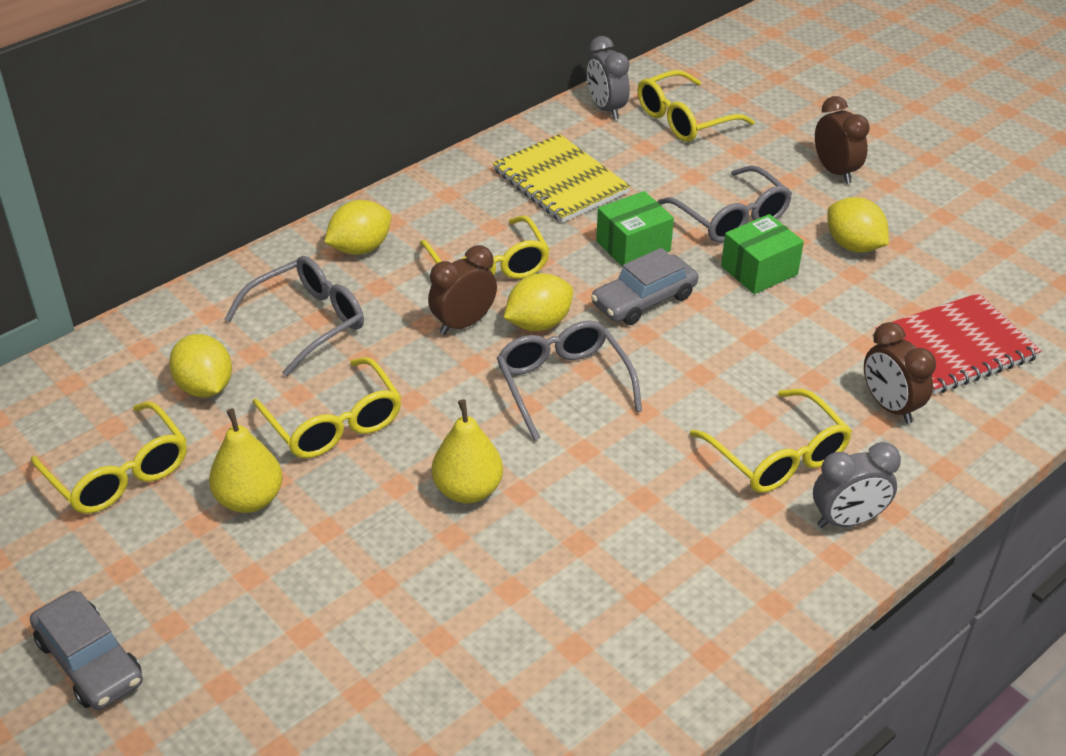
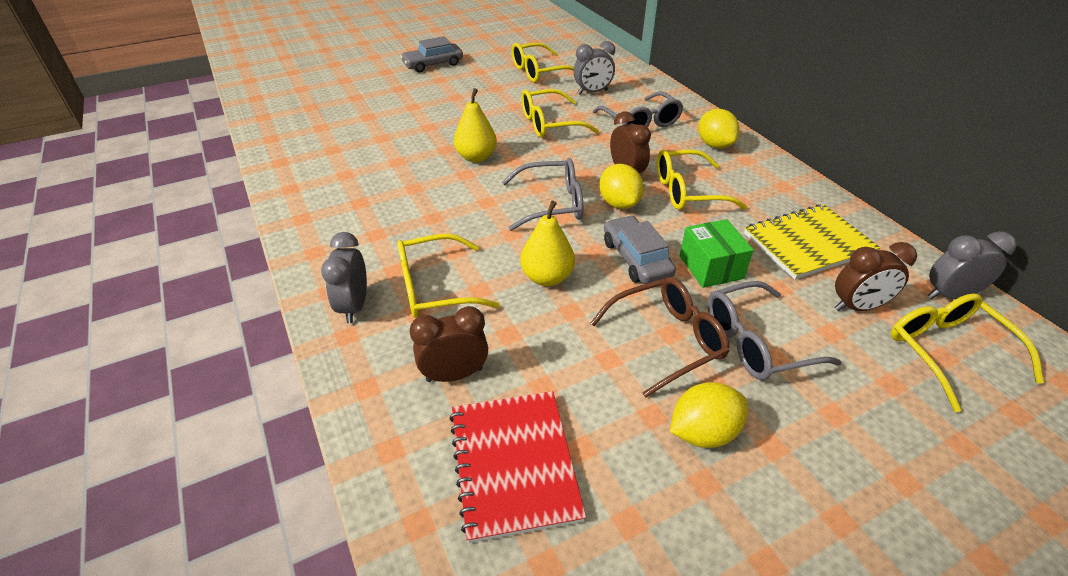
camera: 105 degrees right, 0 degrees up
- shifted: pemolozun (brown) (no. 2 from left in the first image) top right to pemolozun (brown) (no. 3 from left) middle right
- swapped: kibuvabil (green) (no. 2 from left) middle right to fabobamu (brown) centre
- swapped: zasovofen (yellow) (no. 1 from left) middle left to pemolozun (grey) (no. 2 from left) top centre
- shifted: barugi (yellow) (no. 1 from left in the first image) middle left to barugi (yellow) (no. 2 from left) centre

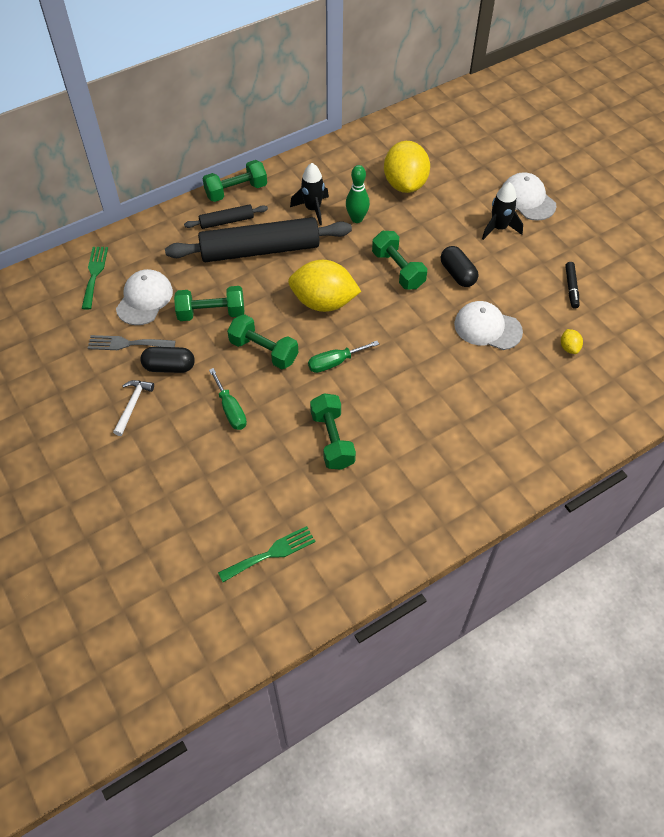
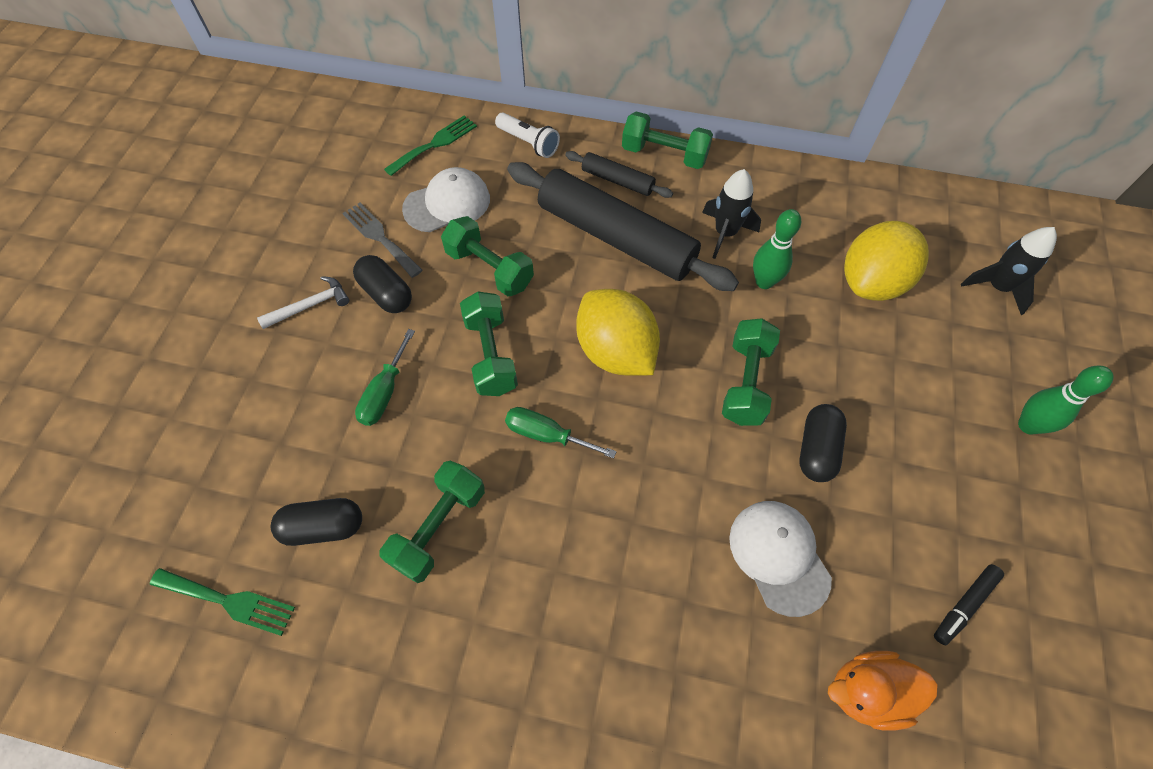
camera: 45 degrees right, 5 degrees up
- swapped: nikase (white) (no. 3 from left) top right to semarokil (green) (no. 2 from left) middle right
- shifted: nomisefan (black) (no. 2 from left) top right to middle right
- swapped: zasovofen (yellow) (no. 3 from left) middle right to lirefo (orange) bottom right
- new: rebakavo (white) top centre
- new: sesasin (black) (no. 1 from left) bottom left

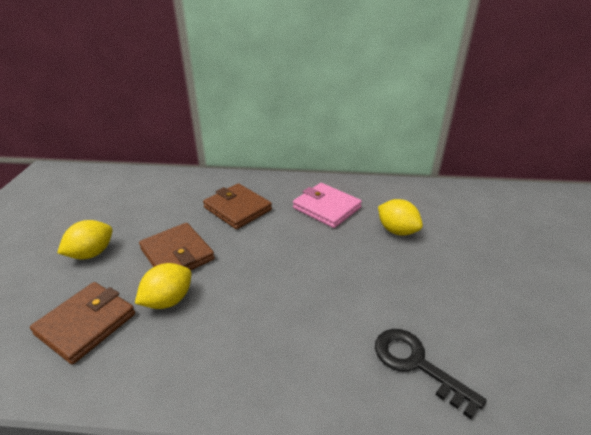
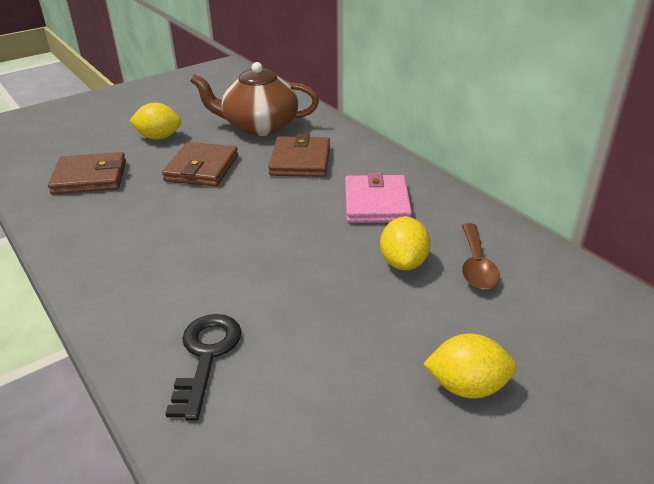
camera: 50 degrees right, 0 degrees up
- shifted: zasovofen (yellow) (no. 2 from left in the first image) middle left to zasovofen (yellow) (no. 3 from left) bottom right
- new: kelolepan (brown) top centre
- new: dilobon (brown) middle right

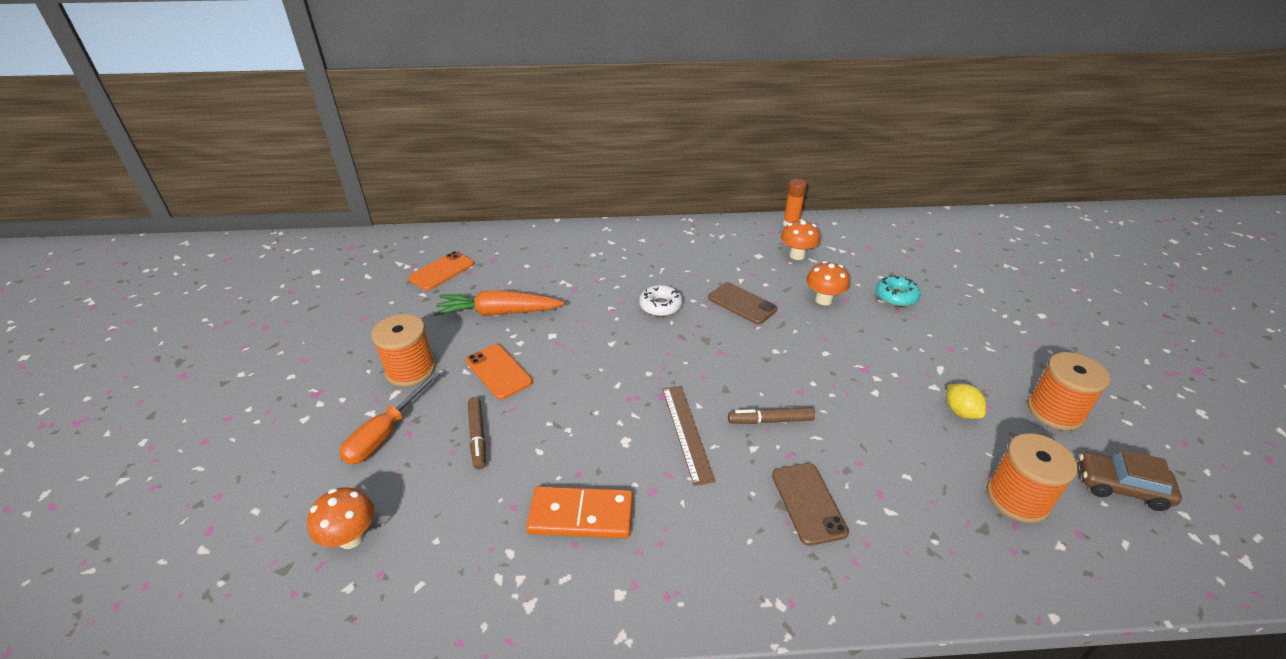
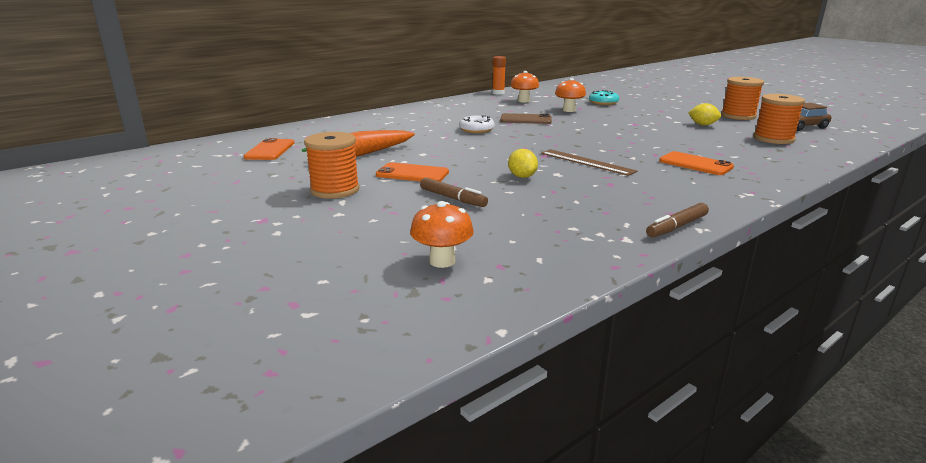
camera: 35 degrees left, 15 degrees down
- gone: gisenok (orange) middle left
- shifted: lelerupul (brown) (no. 2 from left) centre to middle right
- repainted: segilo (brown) (no. 2 from left) bottom centre to segilo (orange) (no. 3 from left) middle right
- gone: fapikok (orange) bottom centre
- new: zasovofen (yellow) (no. 1 from left) centre

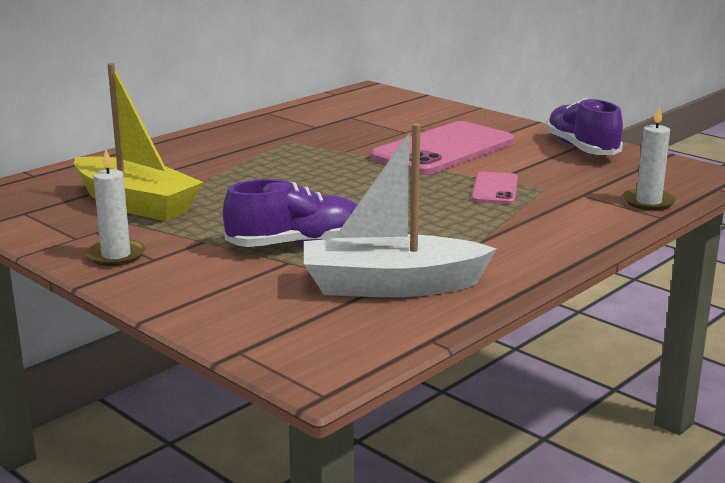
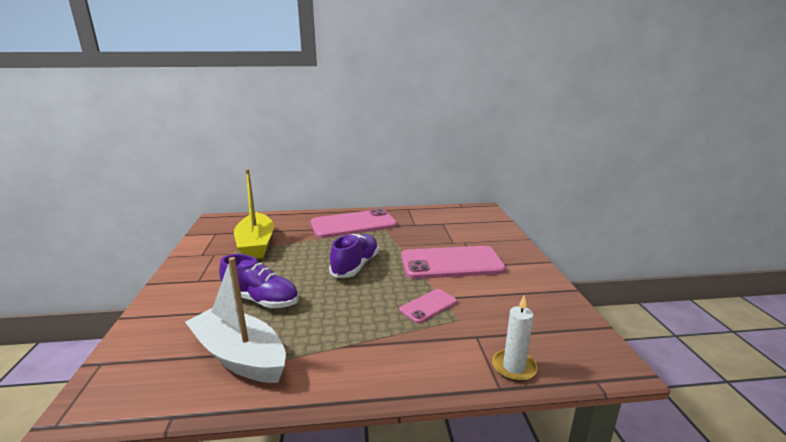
camera: 40 degrees right, 0 degrees up
- shifted: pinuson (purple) (no. 2 from left) top right to centre
- gone: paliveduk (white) (no. 1 from left) middle left
- new: segilo (pink) (no. 1 from left) centre

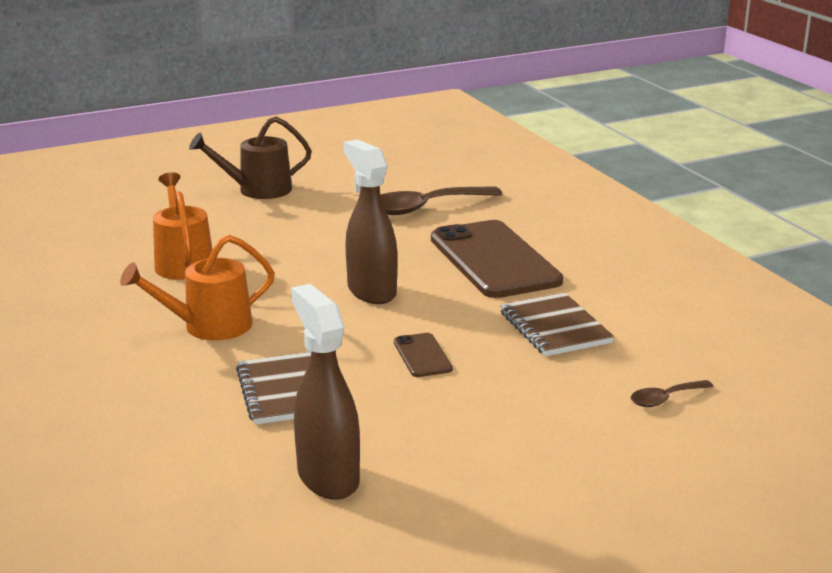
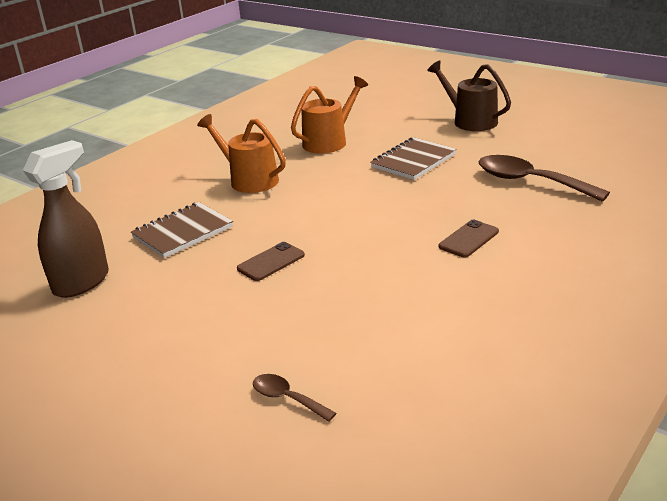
camera: 65 degrees right, 5 degrees up
- gone: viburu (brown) (no. 2 from left) centre
- scaled: segilo (brown) (no. 2 from left) centre = middle right x0.43
- shifted: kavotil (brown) (no. 2 from left) middle right to top centre

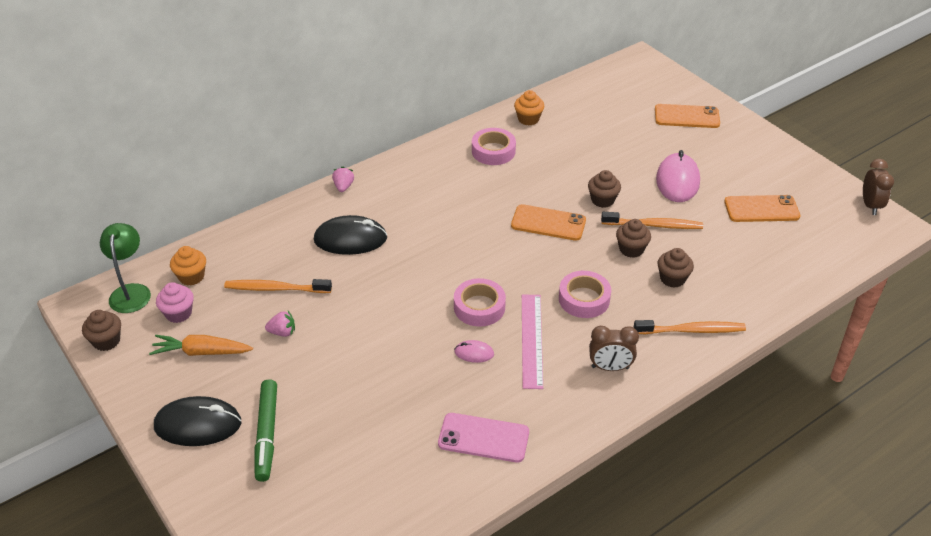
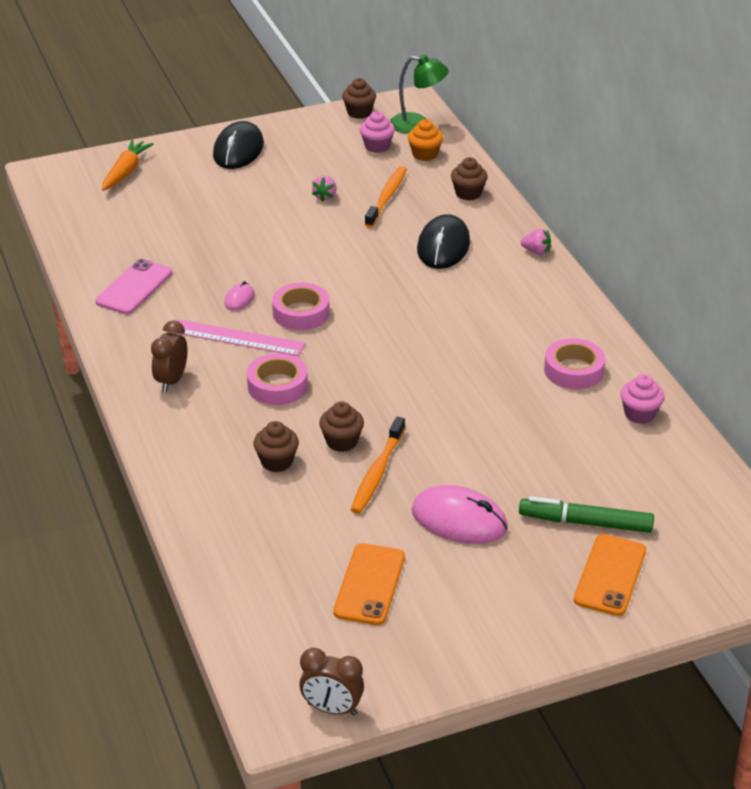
camera: 105 degrees right, 5 degrees down
- repainted: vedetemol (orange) (no. 2 from left) top centre to vedetemol (pink) (no. 2 from left) middle right
- shifted: vedetemol (brown) (no. 2 from left in the first image) centre to vedetemol (brown) (no. 4 from left) top centre
- gone: segilo (orange) (no. 1 from left) centre
- gone: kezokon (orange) (no. 3 from left) middle right
- shifted: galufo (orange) middle left to top left
- shifted: lelerupul (green) bottom left to middle right

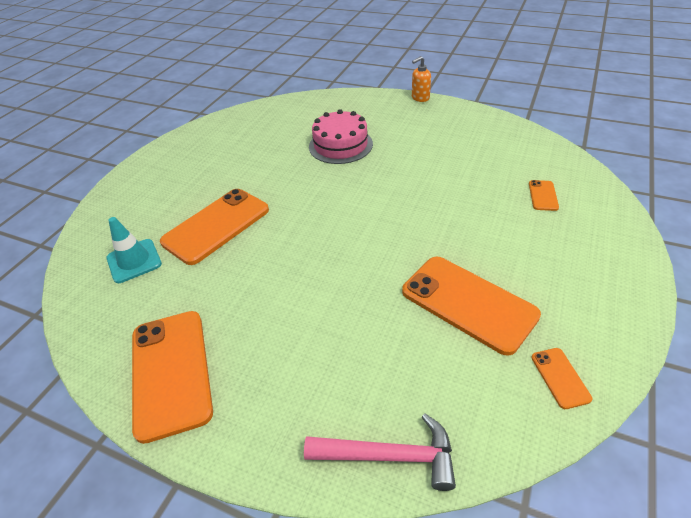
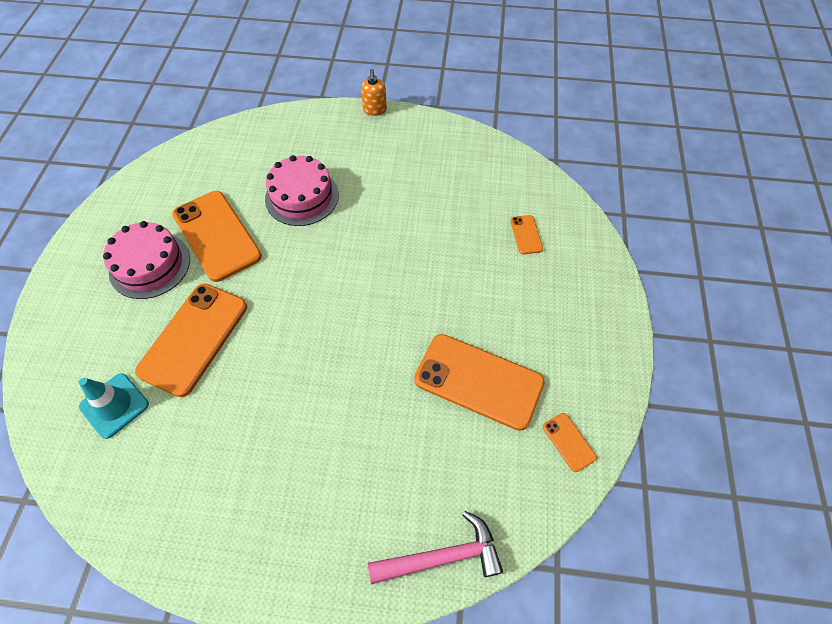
camera: 20 degrees left, 15 degrees up
- rotated: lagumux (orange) top centre = top centre 45 degrees counterclockwise
- shifted: segilo (orange) (no. 1 from left in the first image) bottom left to segilo (orange) (no. 2 from left) middle left
- new: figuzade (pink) (no. 1 from left) middle left

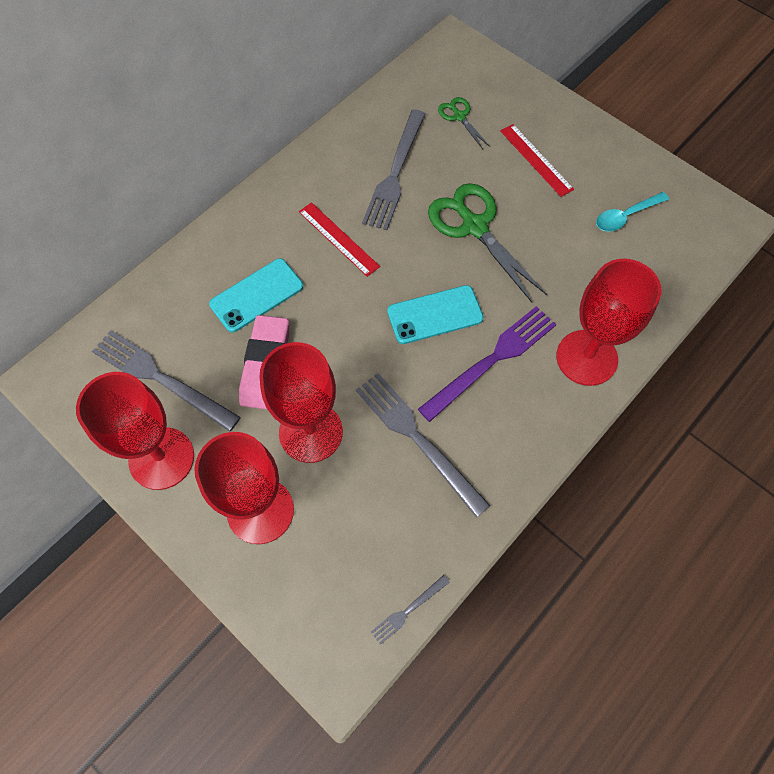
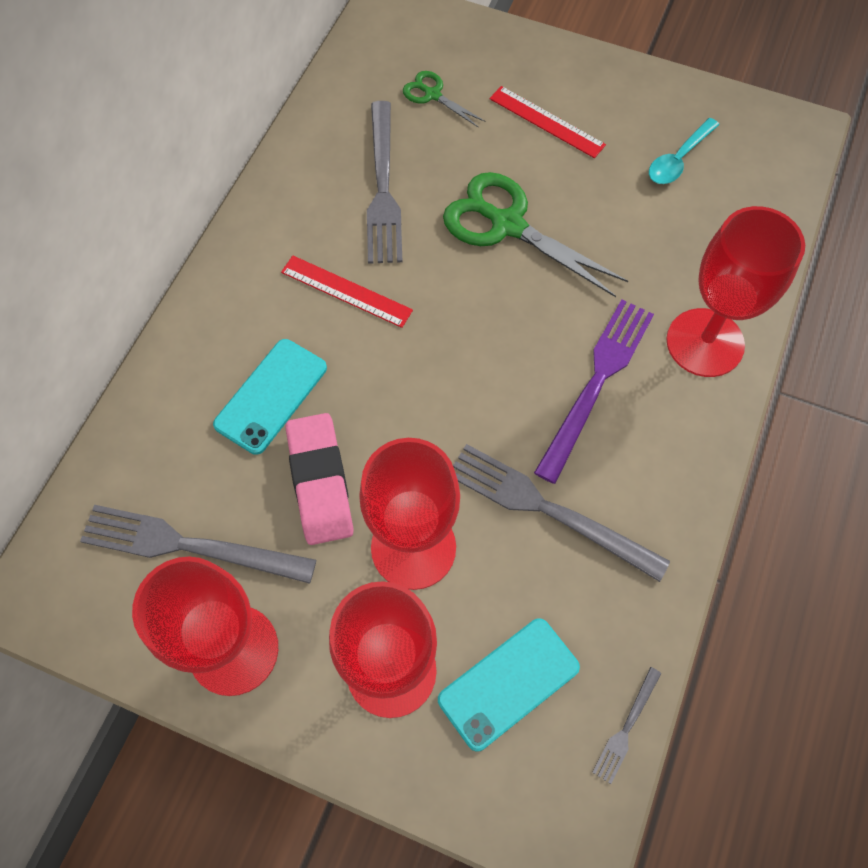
camera: 20 degrees left, 0 degrees up
- shifted: segilo (turquoise) (no. 2 from left) centre to bottom centre

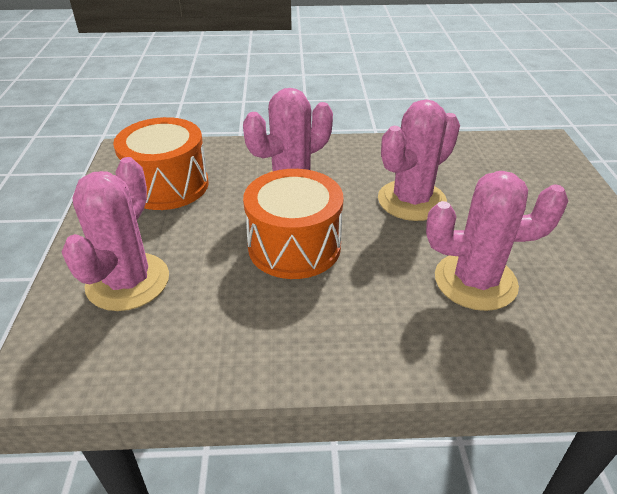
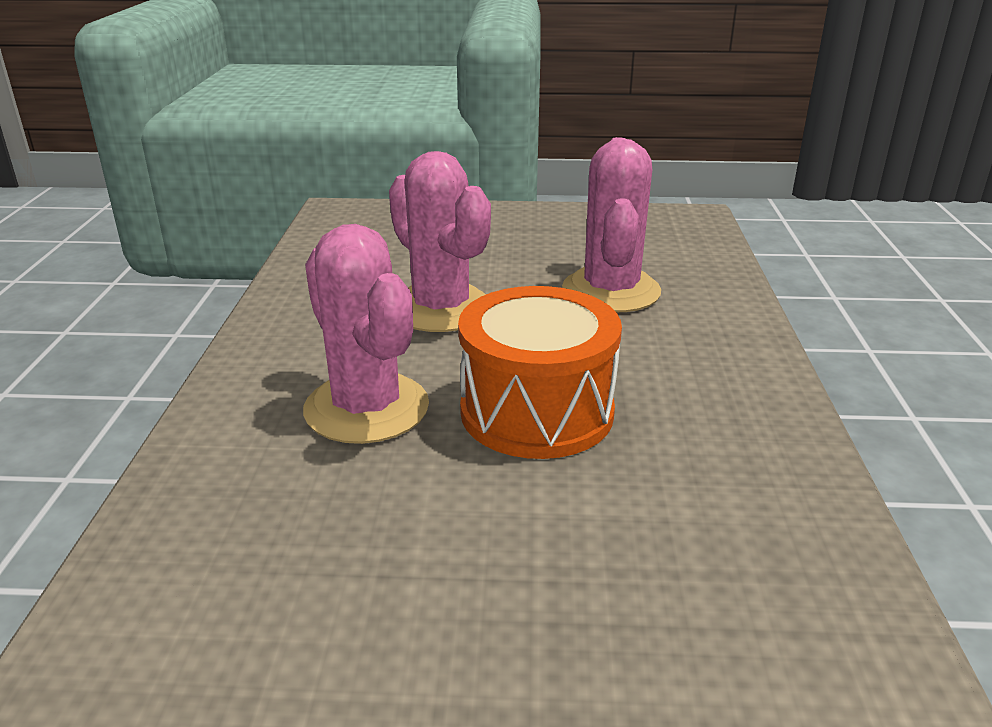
camera: 85 degrees left, 10 degrees down
- gone: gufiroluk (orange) (no. 1 from left) top left
- gone: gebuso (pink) (no. 1 from left) middle left

